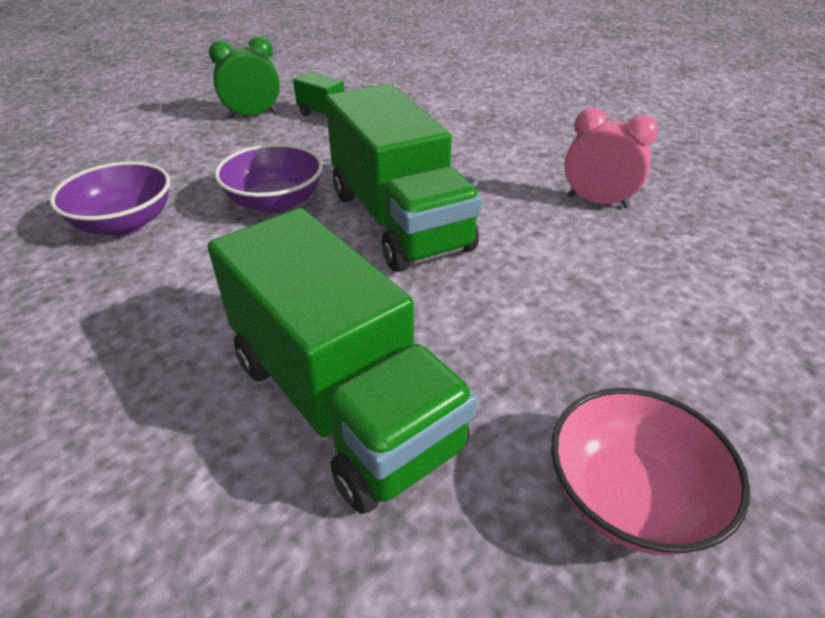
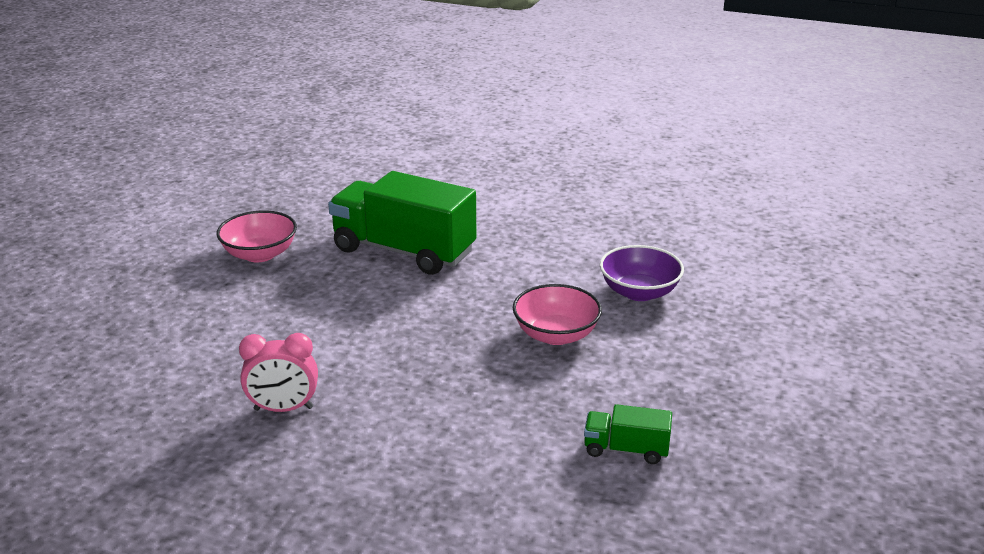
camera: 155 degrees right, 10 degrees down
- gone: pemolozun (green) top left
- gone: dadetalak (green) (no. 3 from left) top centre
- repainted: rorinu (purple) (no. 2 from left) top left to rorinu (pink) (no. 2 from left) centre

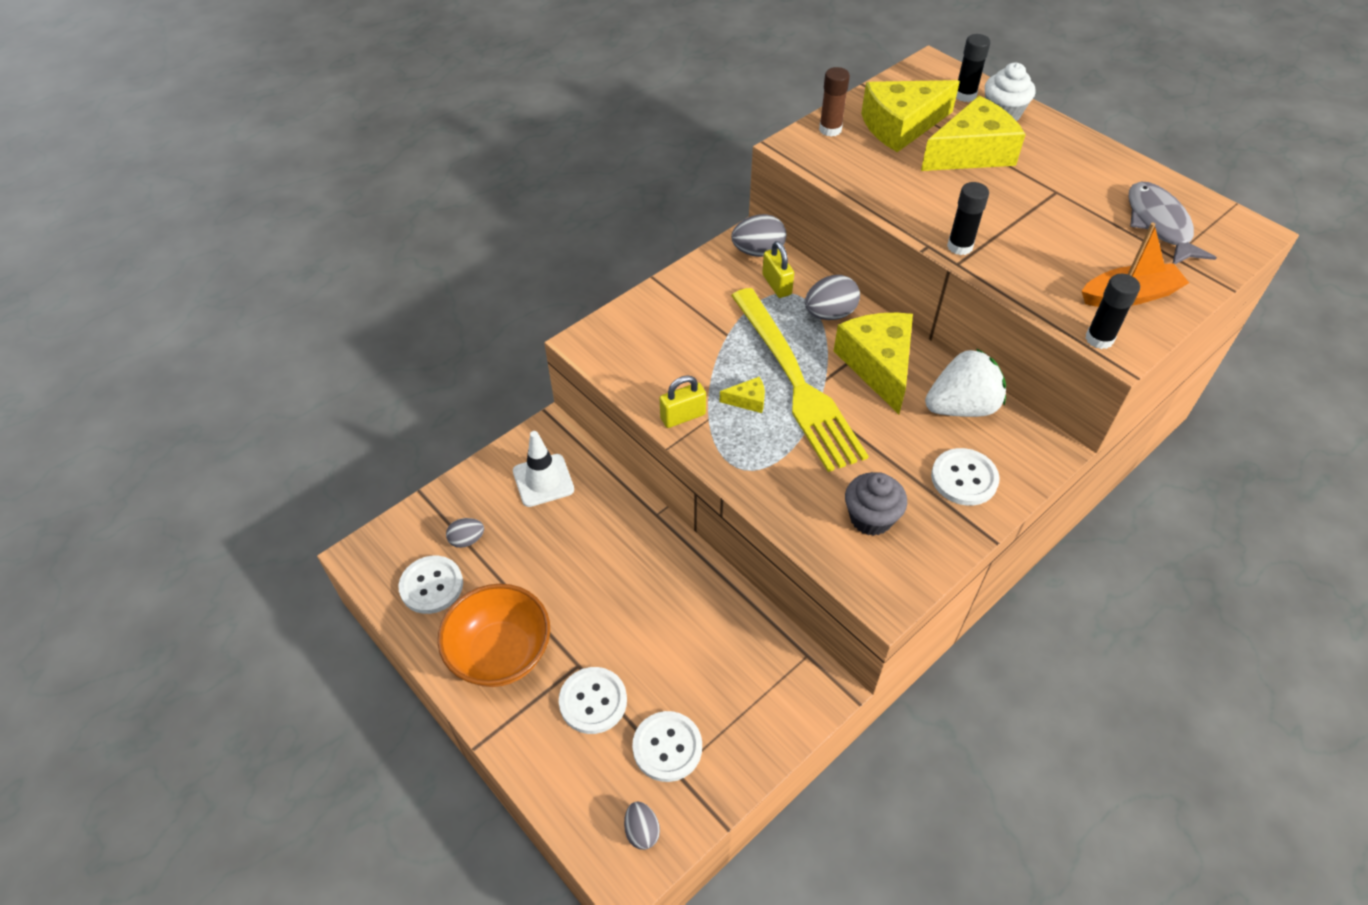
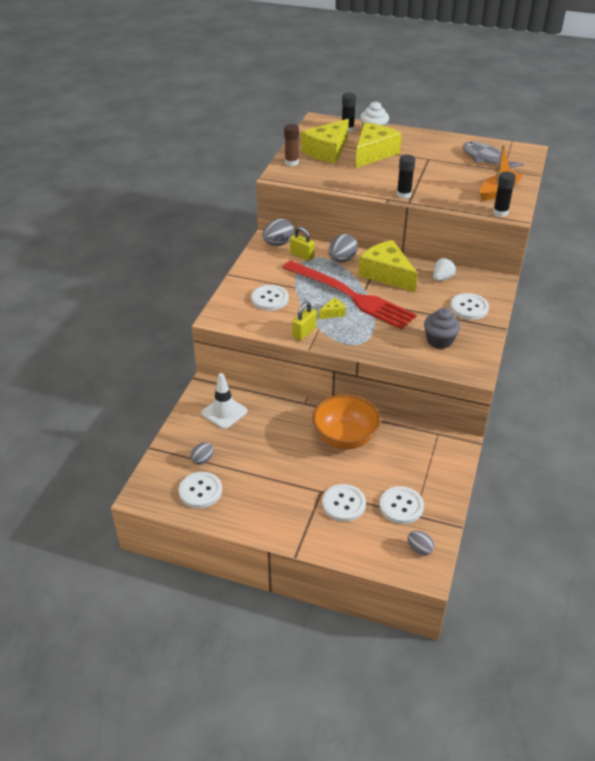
camera: 30 degrees left, 10 degrees down
- repainted: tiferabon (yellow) centre to tiferabon (red) centre
- scaled: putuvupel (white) middle right = middle right x0.56
- shifted: rorinu (orange) bottom centre to centre
- new: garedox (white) (no. 2 from left) centre

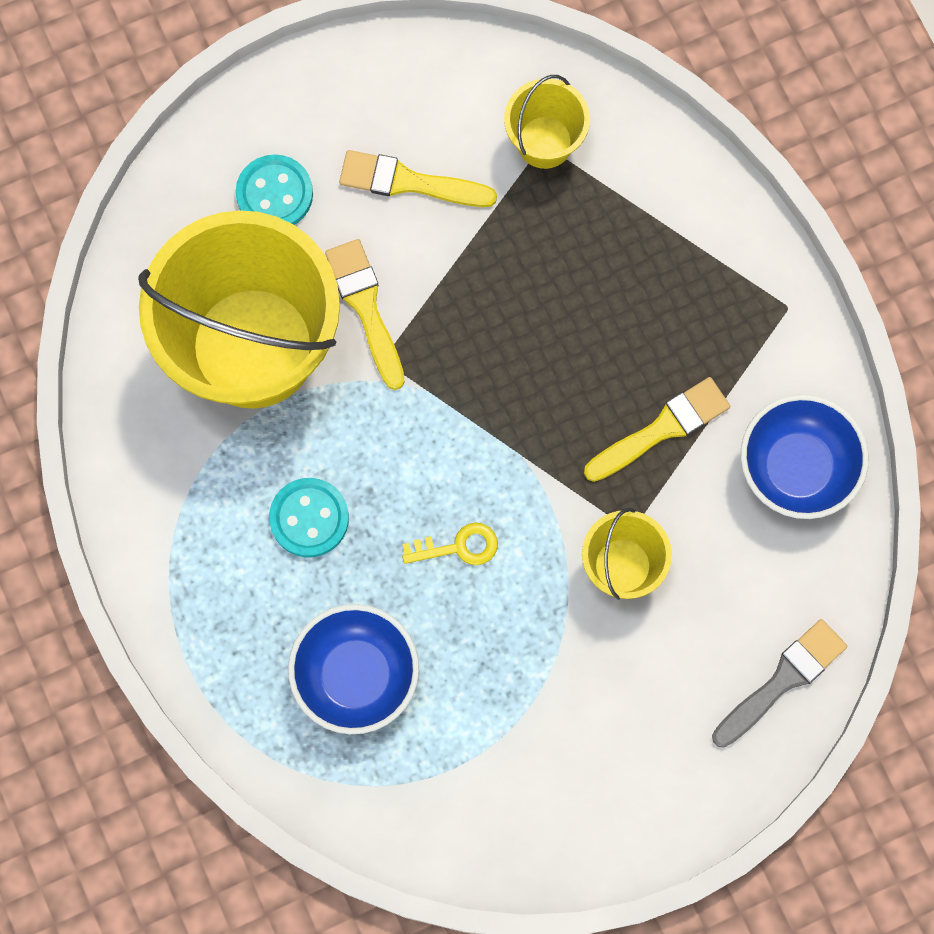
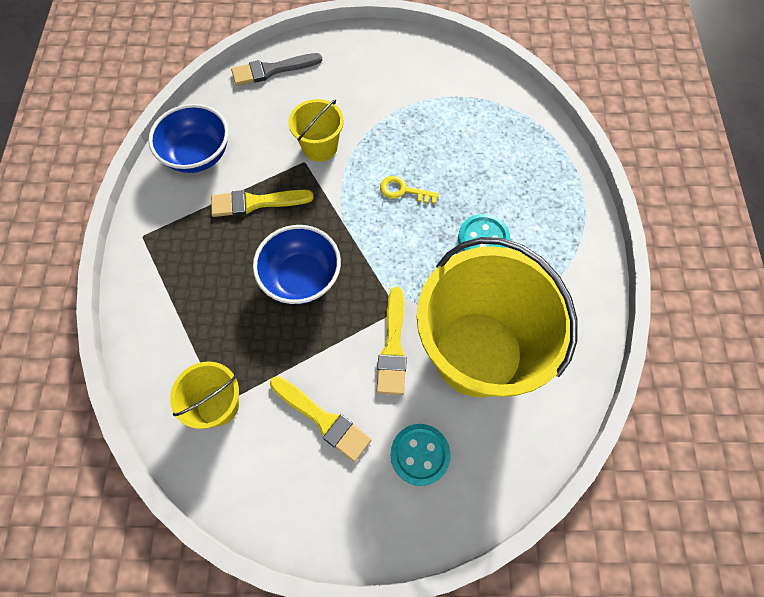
camera: 155 degrees left, 10 degrees down
- shifted: rorinu (blue) (no. 1 from left in the first image) bottom centre to rorinu (blue) (no. 2 from left) centre

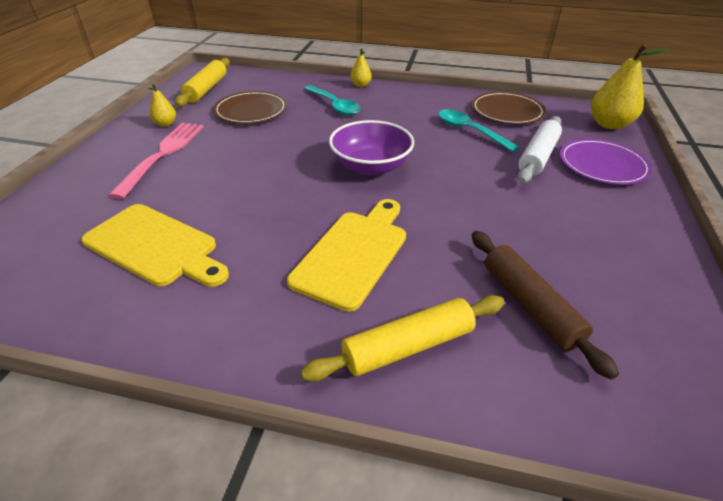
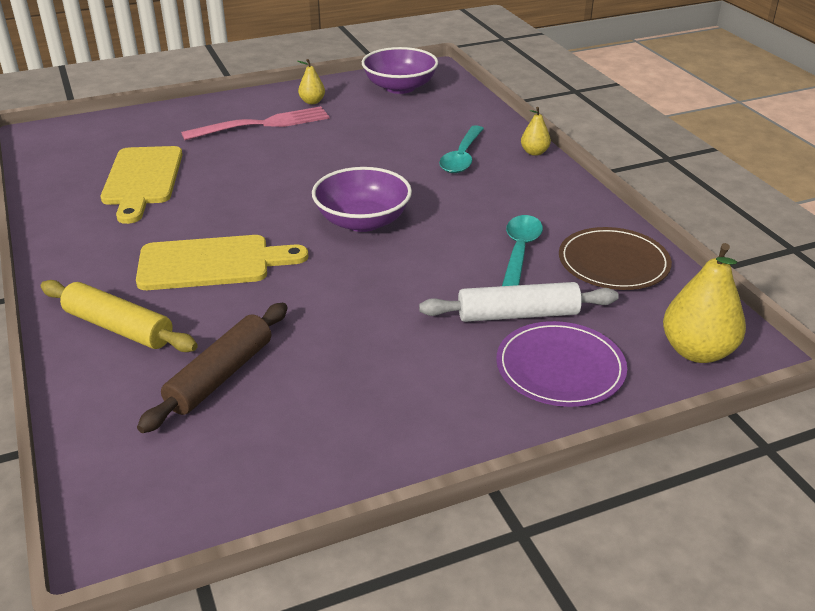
camera: 55 degrees right, 5 degrees down
- swapped: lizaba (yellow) (no. 1 from left) top left to rorinu (purple) (no. 2 from left) top centre
- gone: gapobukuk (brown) (no. 1 from left) top centre

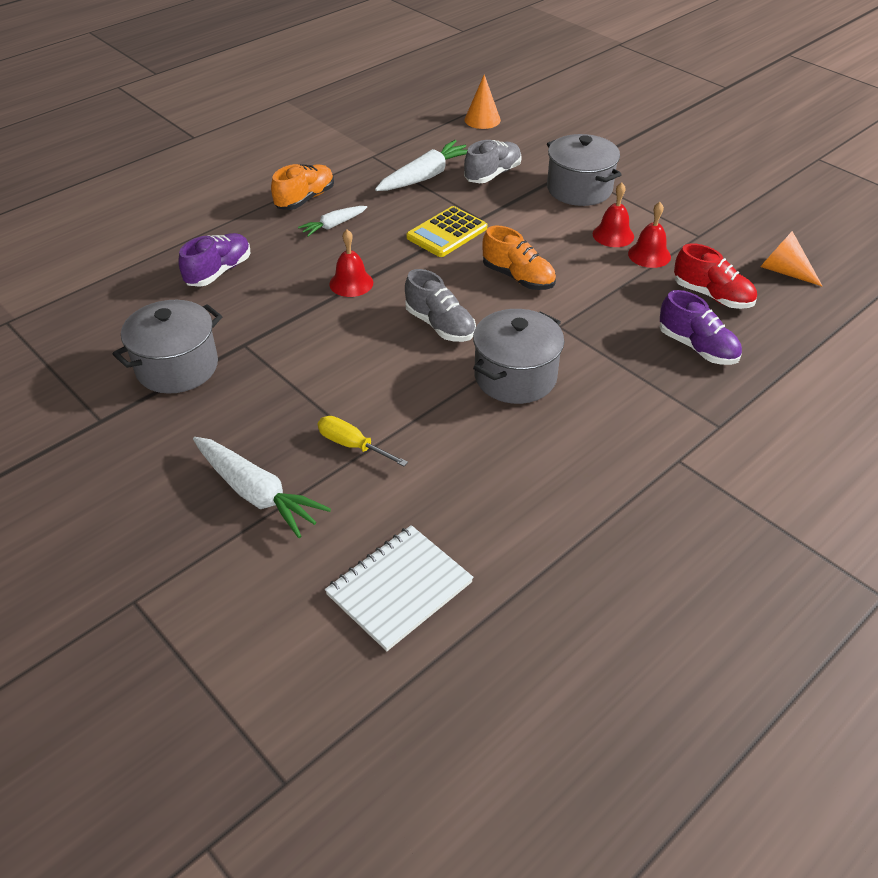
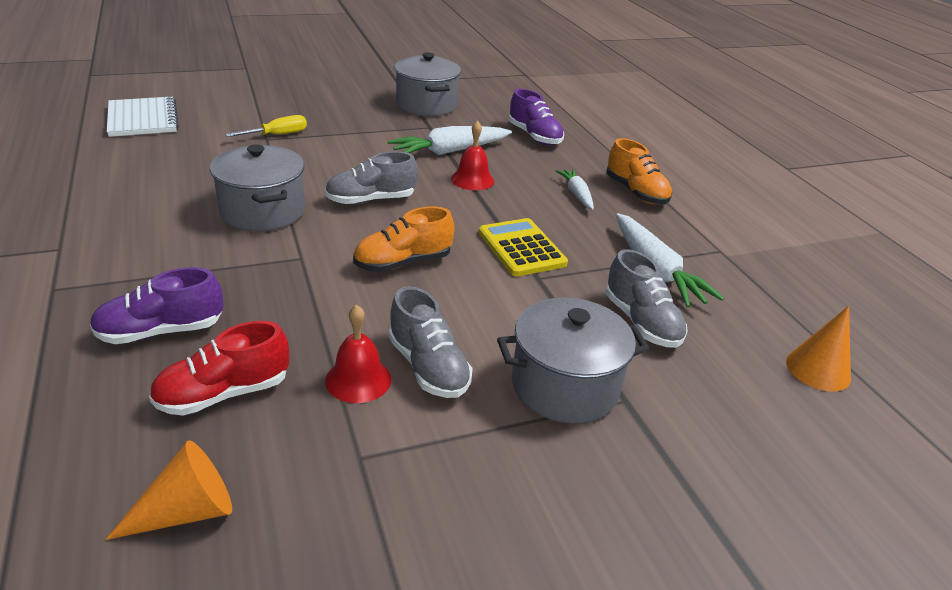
camera: 110 degrees right, 10 degrees down
- swapped: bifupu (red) (no. 2 from left) top right to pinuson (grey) (no. 2 from left) centre
- shifted: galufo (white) (no. 1 from left) middle left to top centre

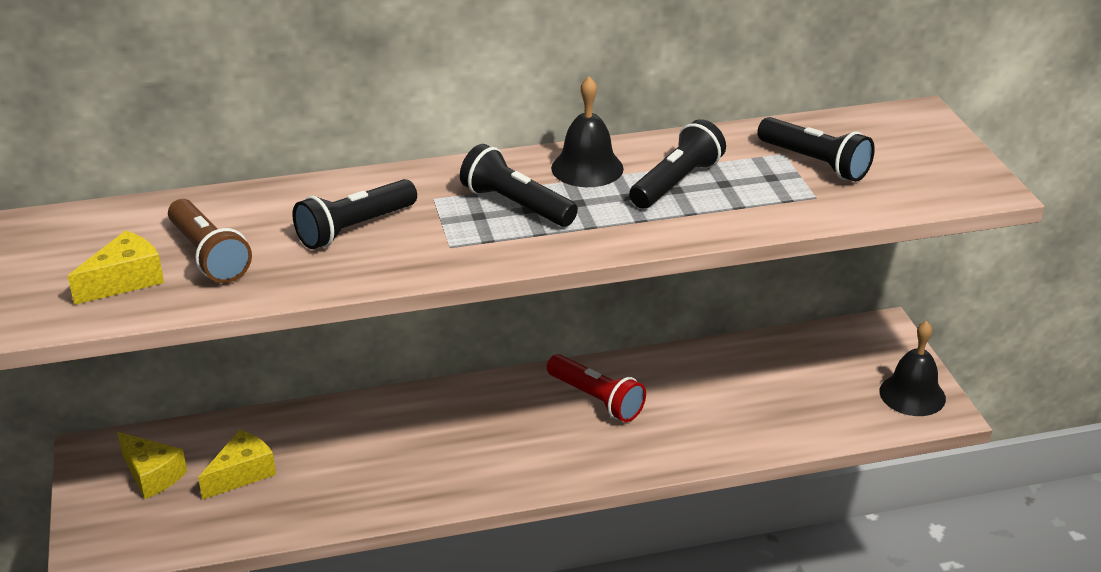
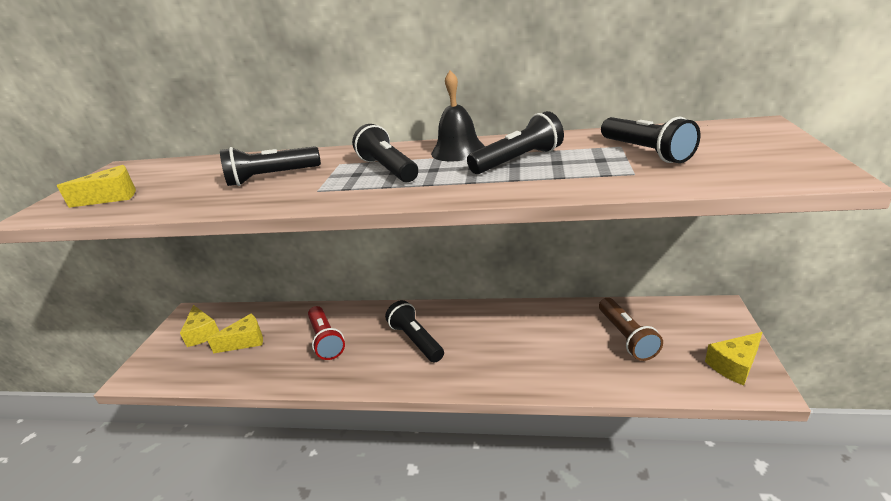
camera: 25 degrees right, 5 degrees down
- shifted: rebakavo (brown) middle left to middle right
- swapped: bifupu (black) (no. 2 from left) middle right to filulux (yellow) (no. 4 from left) bottom right
- shifted: rebakavo (red) bottom centre to centre
- new: rebakavo (black) (no. 3 from left) centre

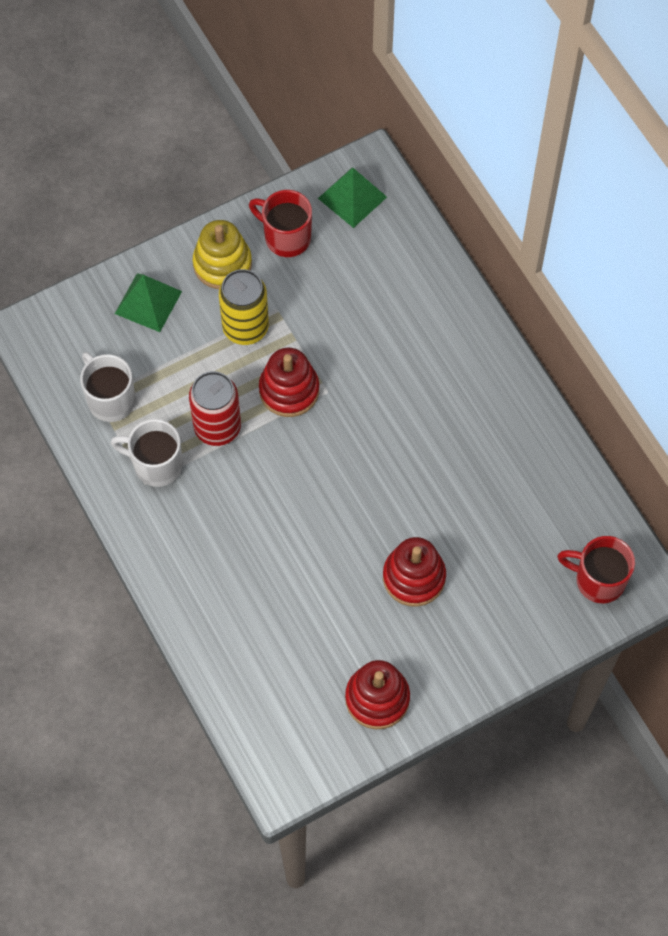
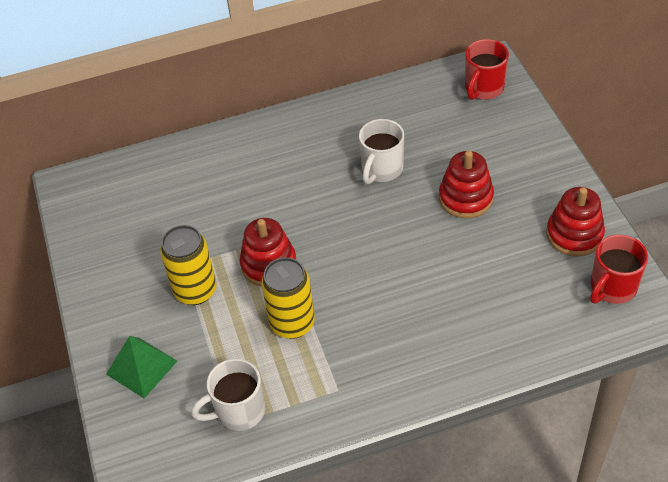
camera: 75 degrees left, 15 degrees down
- gone: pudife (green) (no. 2 from left) top centre
- shifted: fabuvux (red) (no. 1 from left in the first image) top centre to fabuvux (red) (no. 2 from left) middle right
- gone: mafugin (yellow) top left
- repainted: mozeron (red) middle left to mozeron (yellow) (no. 2 from left) centre
- shifted: fabuvux (white) (no. 2 from left) middle left to top centre

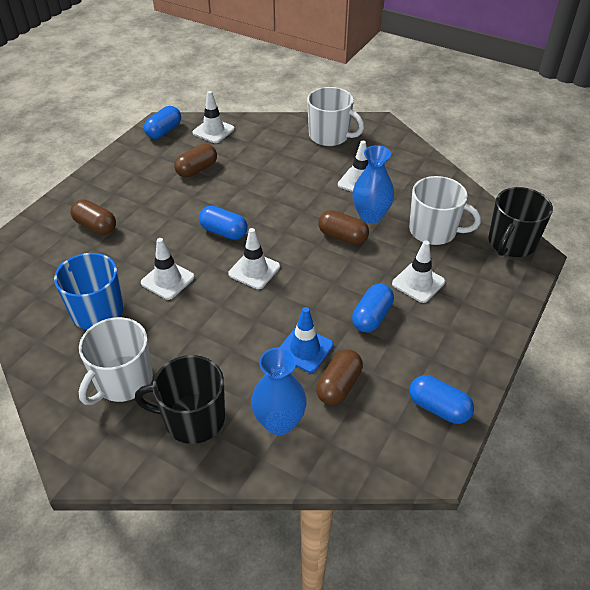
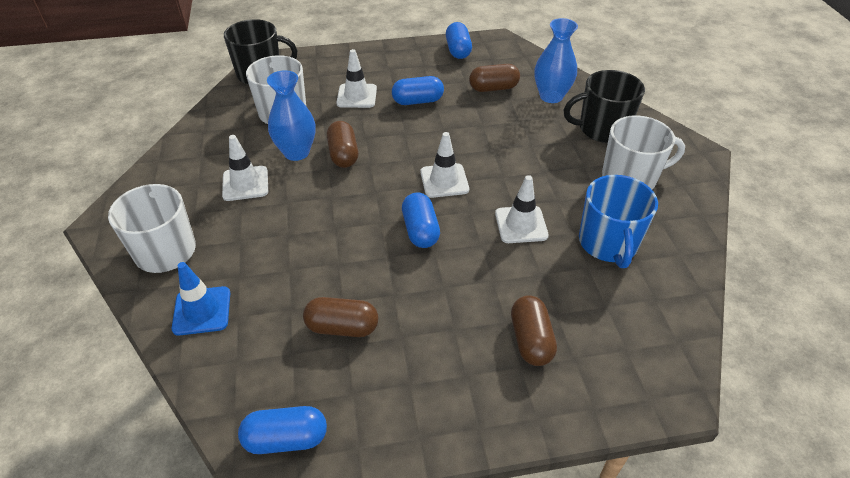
camera: 130 degrees left, 0 degrees up
- gone: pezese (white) (no. 2 from left) top centre
- shifted: pezese (blue) centre to middle left
- rotated: fabuvux (black) (no. 1 from left in the first image) bottom left = top right 120 degrees clockwise

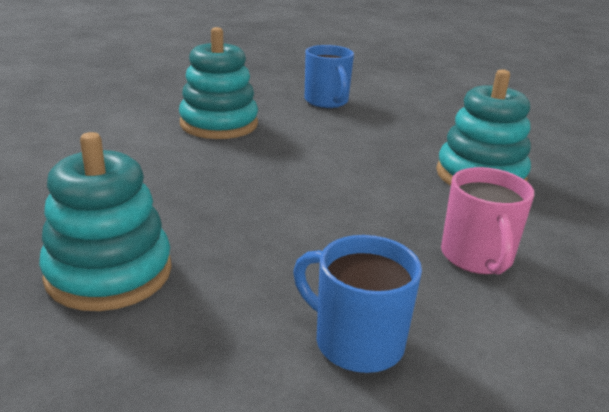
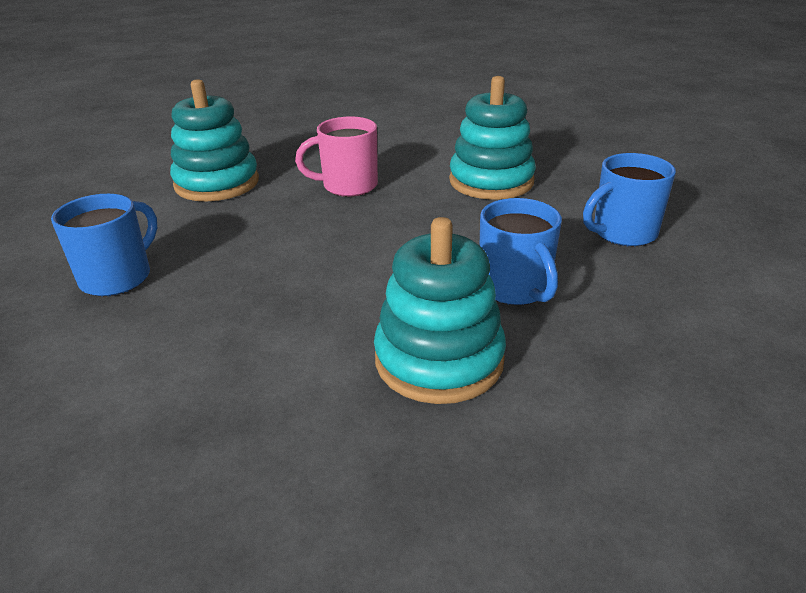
camera: 85 degrees right, 5 degrees up
- shifted: fabuvux (pink) middle right to top centre
- new: fabuvux (blue) (no. 2 from left) centre

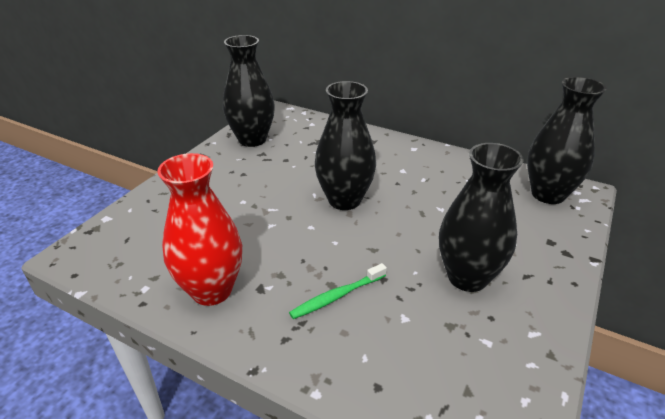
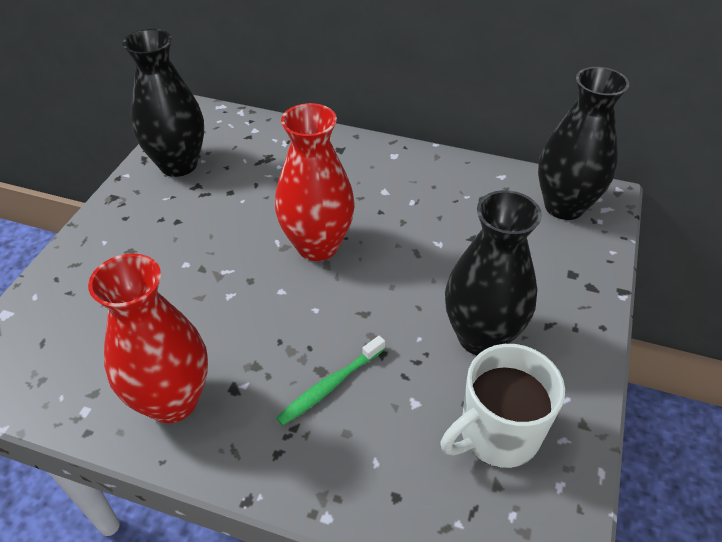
camera: 10 degrees left, 10 degrees up
- repainted: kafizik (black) (no. 2 from left) centre to kafizik (red) (no. 2 from left) centre
- new: fabuvux (white) bottom right

